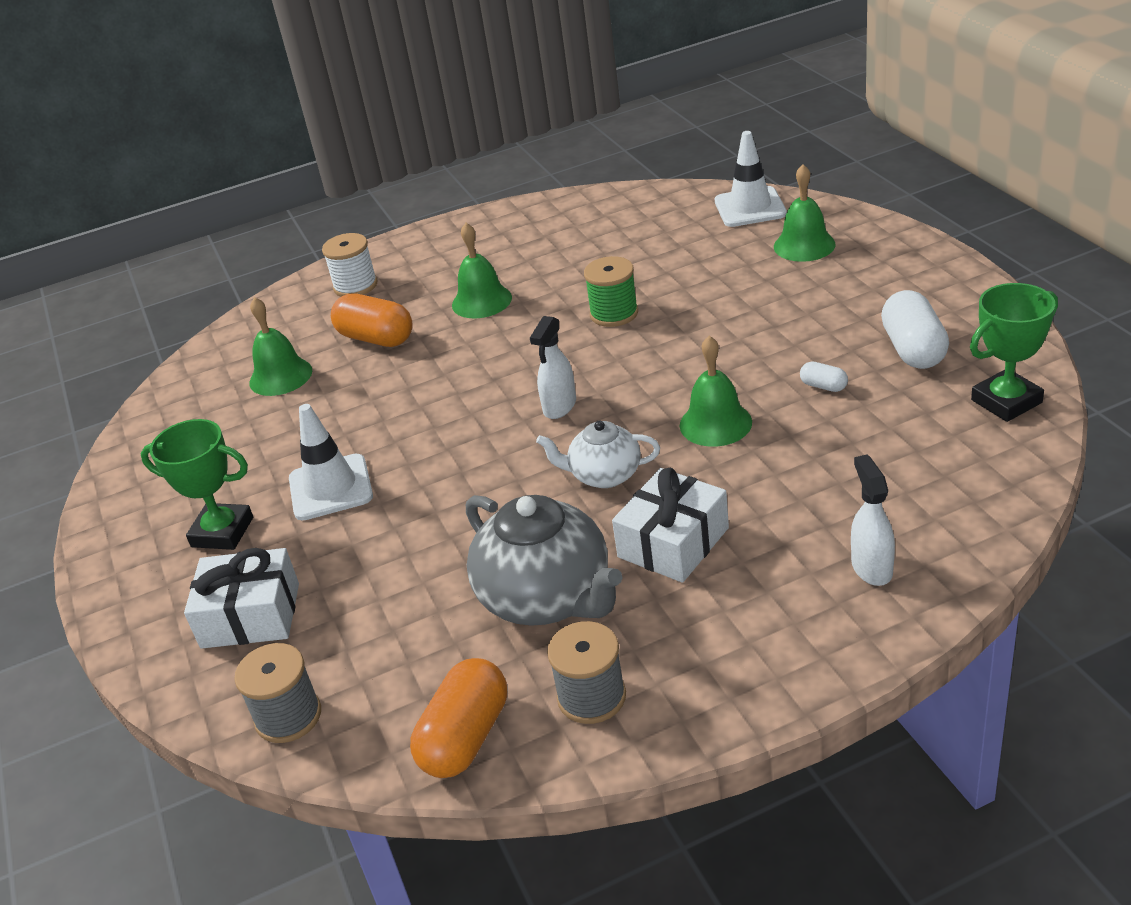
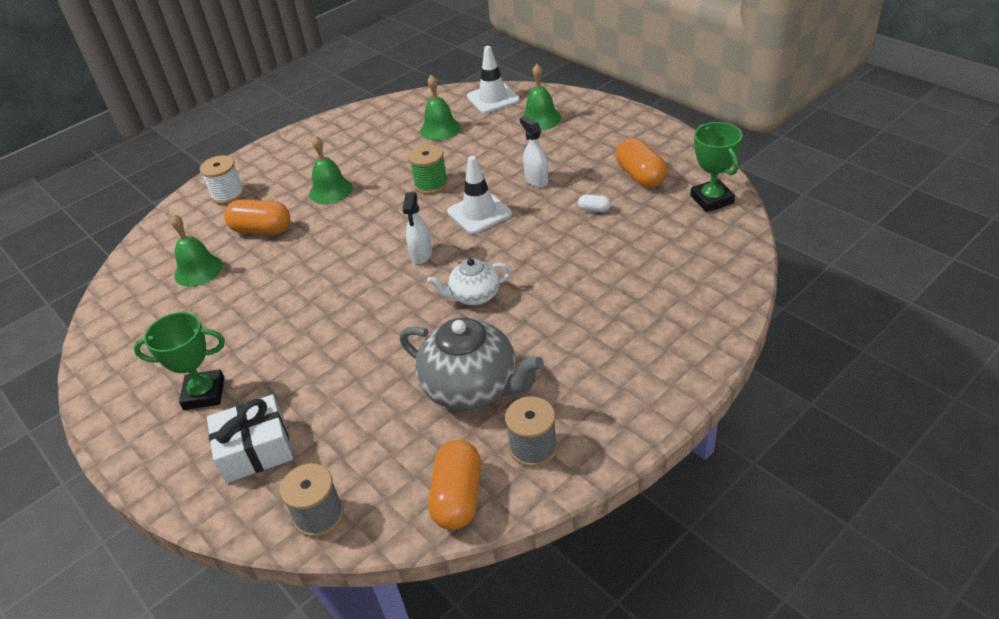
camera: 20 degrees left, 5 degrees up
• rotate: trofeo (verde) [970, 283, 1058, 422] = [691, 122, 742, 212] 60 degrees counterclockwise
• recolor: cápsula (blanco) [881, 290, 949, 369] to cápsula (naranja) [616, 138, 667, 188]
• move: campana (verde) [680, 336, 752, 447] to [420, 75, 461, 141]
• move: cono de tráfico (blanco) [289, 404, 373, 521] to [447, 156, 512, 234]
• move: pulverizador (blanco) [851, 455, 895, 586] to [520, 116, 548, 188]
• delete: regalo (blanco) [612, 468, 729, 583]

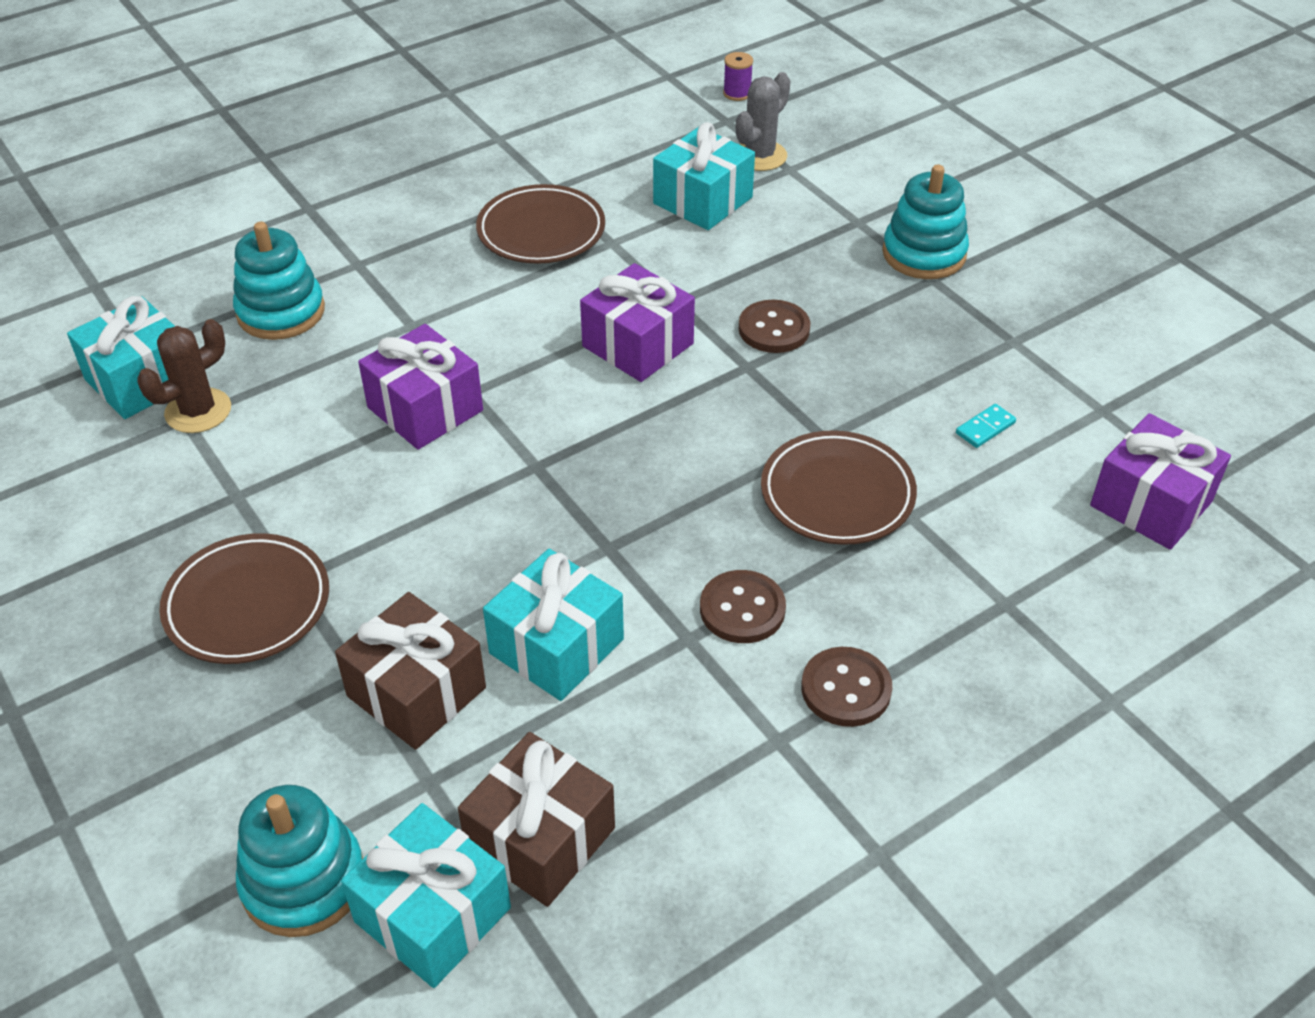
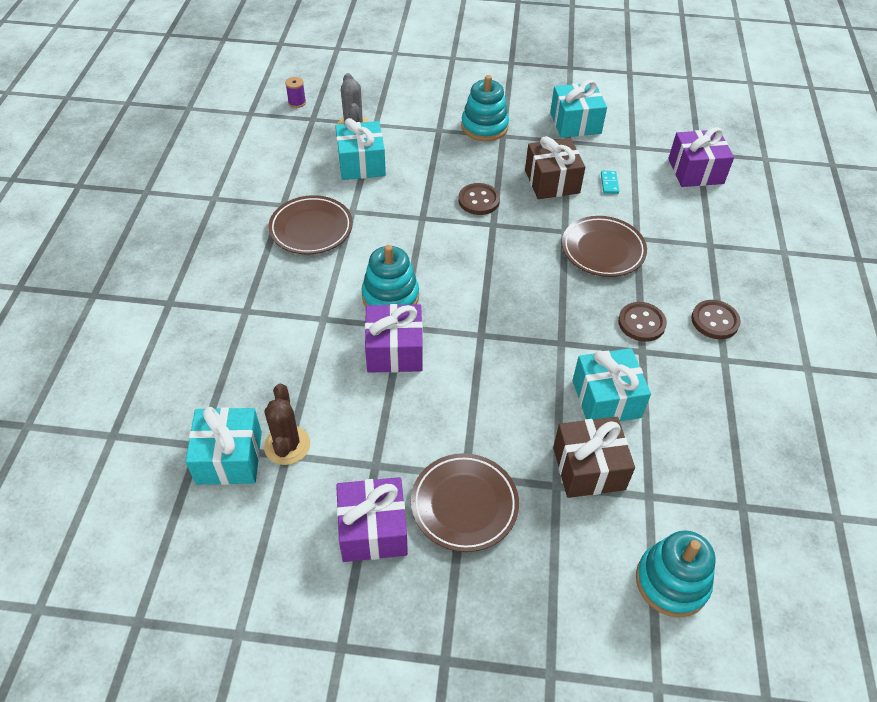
camera: 50 degrees left, 5 degrees up
• move: juguete apilable (turquesa) [233, 222, 325, 340] to [361, 245, 419, 307]
• move: regalo (morado) [580, 263, 695, 382] to [336, 477, 408, 562]
• move: regalo (marrón) [458, 732, 615, 907] to [525, 136, 585, 199]
• move: regalo (turquesa) [341, 803, 511, 988] to [550, 80, 607, 138]

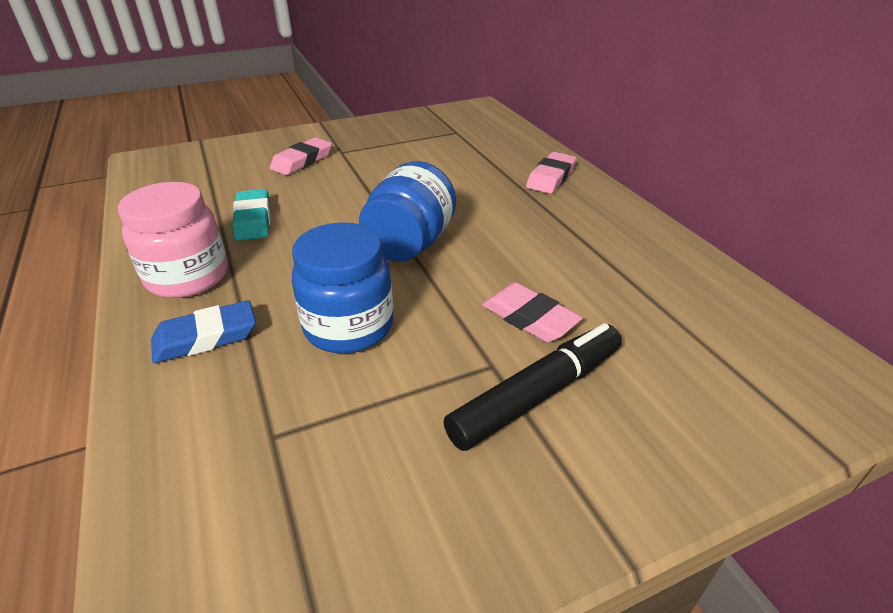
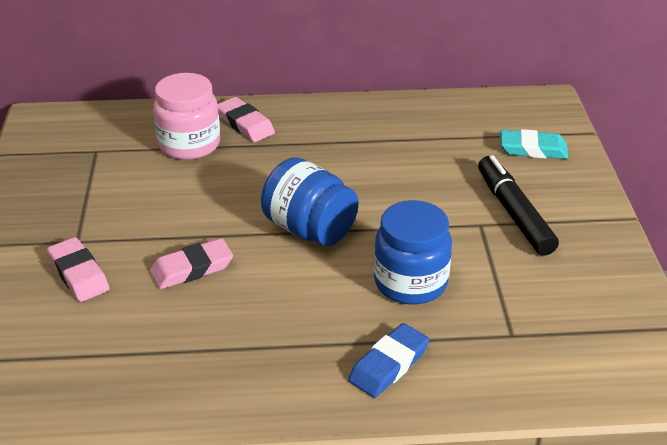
camera: 70 degrees left, 0 degrees up
• move: tarro (rosa) [118, 182, 228, 298] to [153, 73, 220, 160]
• move: goma de borrar (turquesa) [232, 189, 270, 241] to [500, 129, 568, 159]
• move: goma de borrar (rosa) [482, 282, 583, 342] to [150, 238, 233, 289]
• rotate: goma de borrar (azul) [151, 300, 256, 363] = [348, 323, 430, 398] 45 degrees clockwise

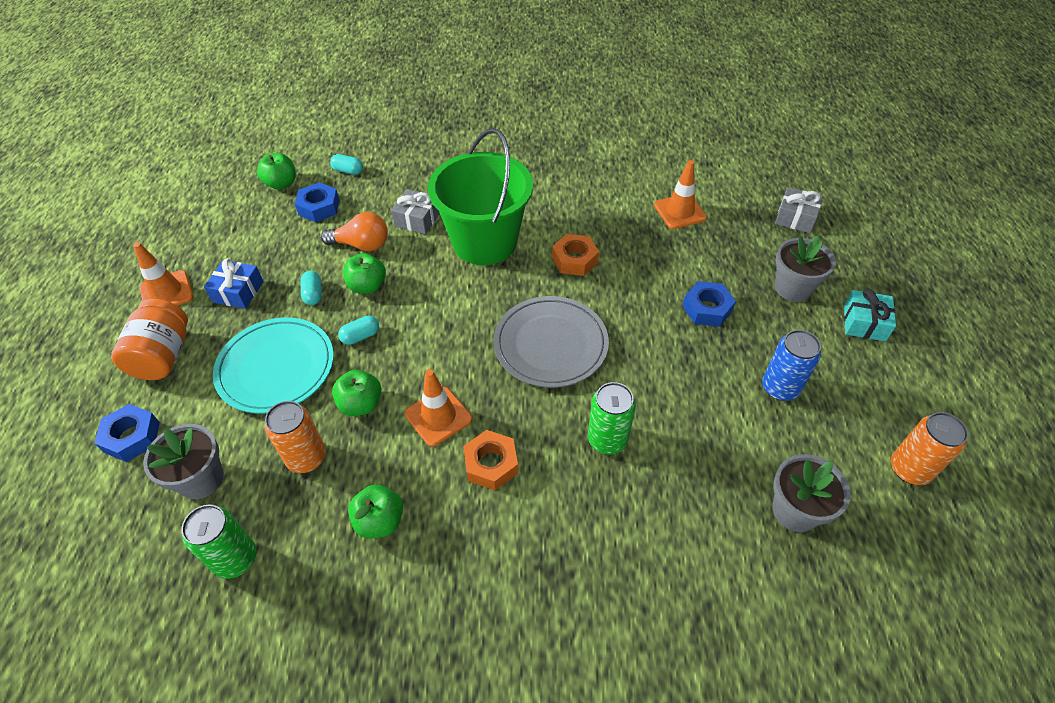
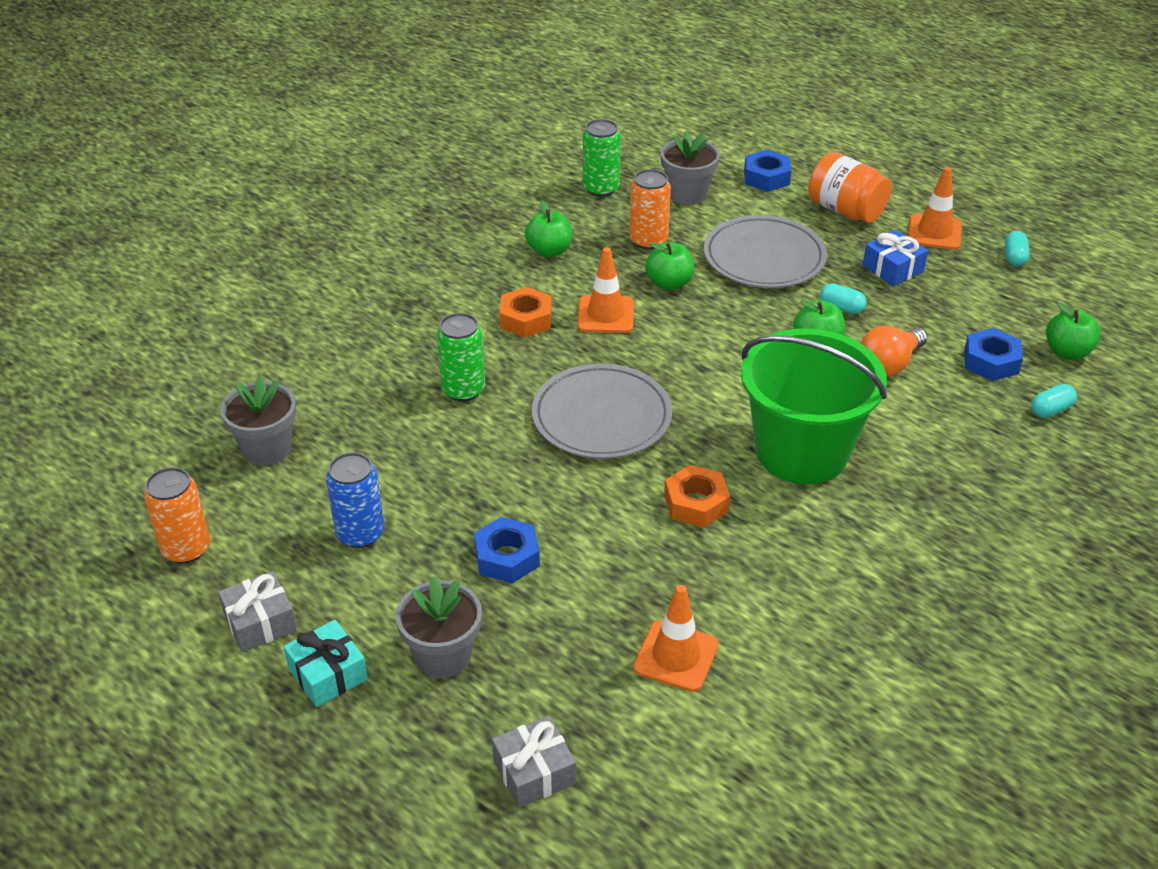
camera: 130 degrees right, 10 degrees down
• move: regalo (gris) [391, 189, 440, 234] to [218, 571, 297, 652]
• move: cápsula (turquesa) [338, 316, 379, 345] to [1005, 231, 1030, 267]
• recolor: plato (turquesa) [213, 317, 334, 413] to plato (gris) [704, 215, 827, 288]

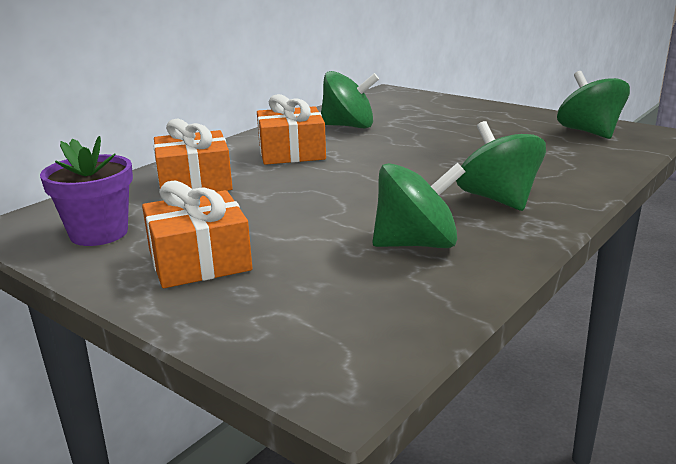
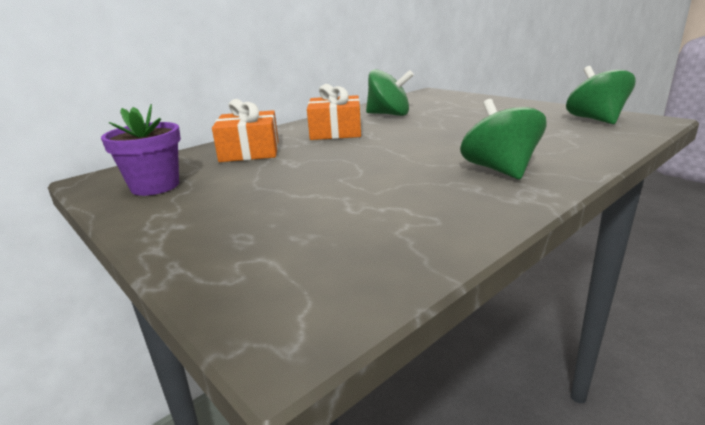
camera: 10 degrees right, 0 degrees up
• delete: peonza (verde) [372, 163, 466, 248]
• delete: regalo (naranja) [142, 181, 252, 288]

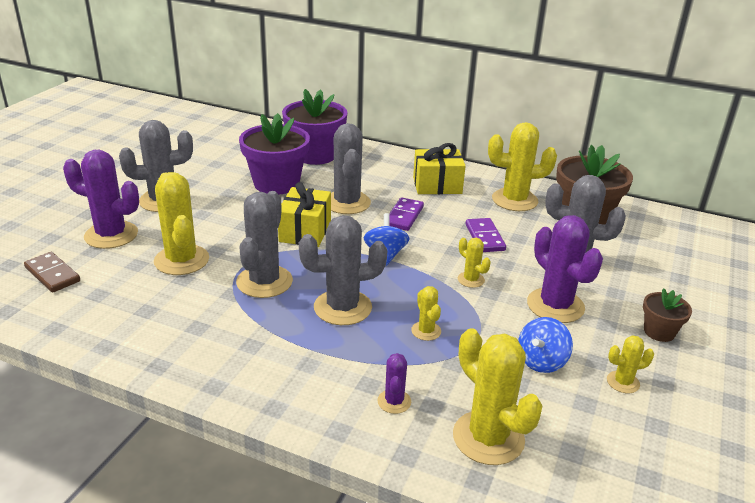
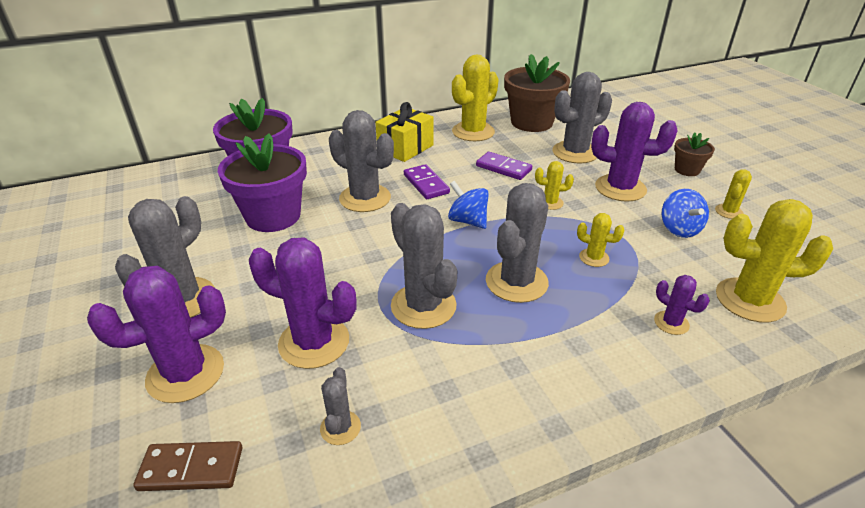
camera: 45 degrees left, 5 degrees up
• recolor: cactus (amarillo) [154, 172, 209, 275] to cactus (morado) [249, 237, 357, 369]
• delete: regalo (amarillo) [278, 182, 331, 247]
• insert: cactus (gris) [320, 367, 361, 445]

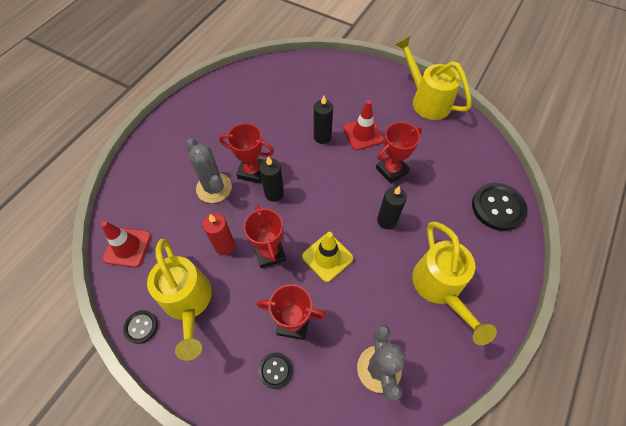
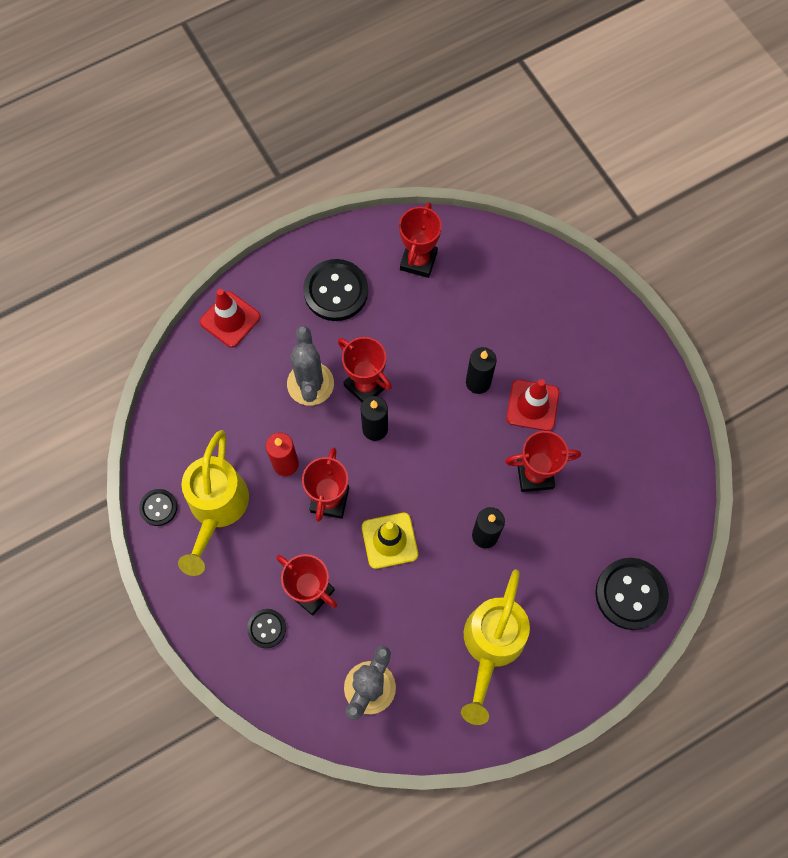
camera: 30 degrees right, 10 degrees up
• delete: regadera (amarillo) [395, 36, 472, 120]
• move: cono de tráfico (rojo) [101, 221, 151, 268] to [200, 289, 260, 348]
• insert: trofeo (rojo) [399, 202, 442, 278]
• insert: botón (negro) [303, 259, 368, 321]

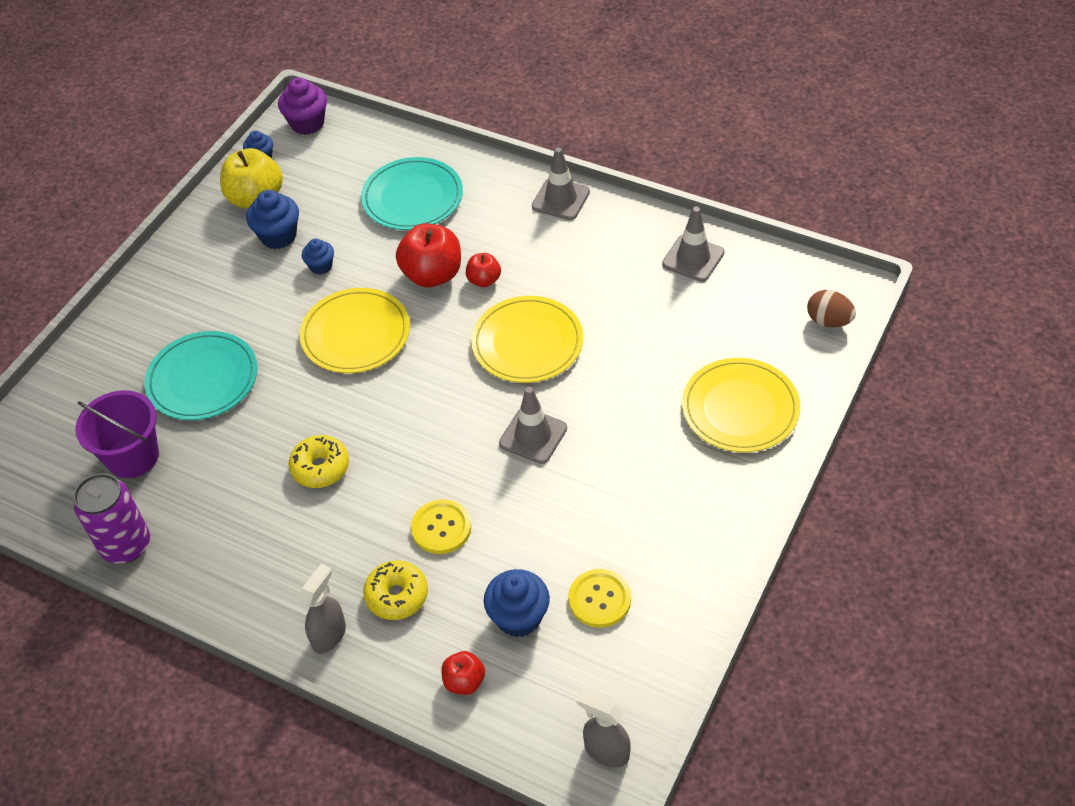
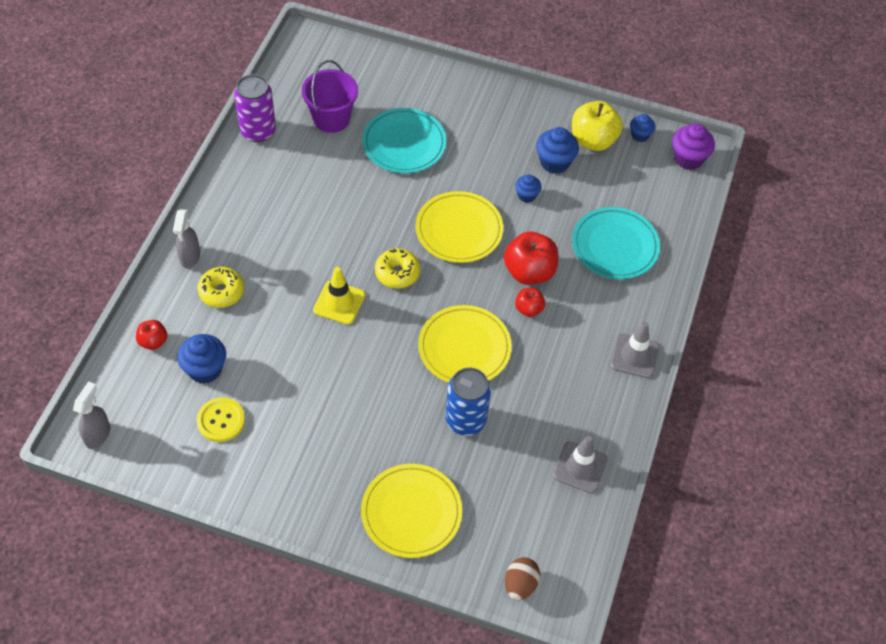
camera: 75 degrees right, 5 degrees up
• delete: cono de tráfico (gris) [499, 386, 567, 464]
• move: rosquilla (amarillo) [289, 435, 349, 488] to [375, 248, 420, 289]
• delete: botón (amarillo) [411, 499, 471, 554]
• rotate: pulverizador (gris) [298, 564, 346, 654] = [173, 209, 200, 268] 75 degrees clockwise
• insert: cono de tráfico (amarillo) [313, 267, 365, 325]
• insert: lata (azul) [445, 367, 491, 436]

